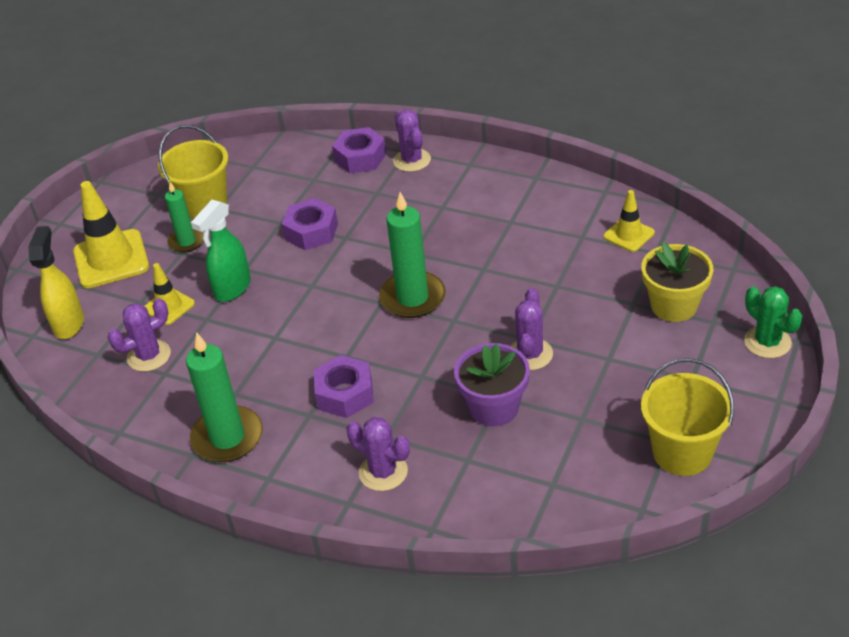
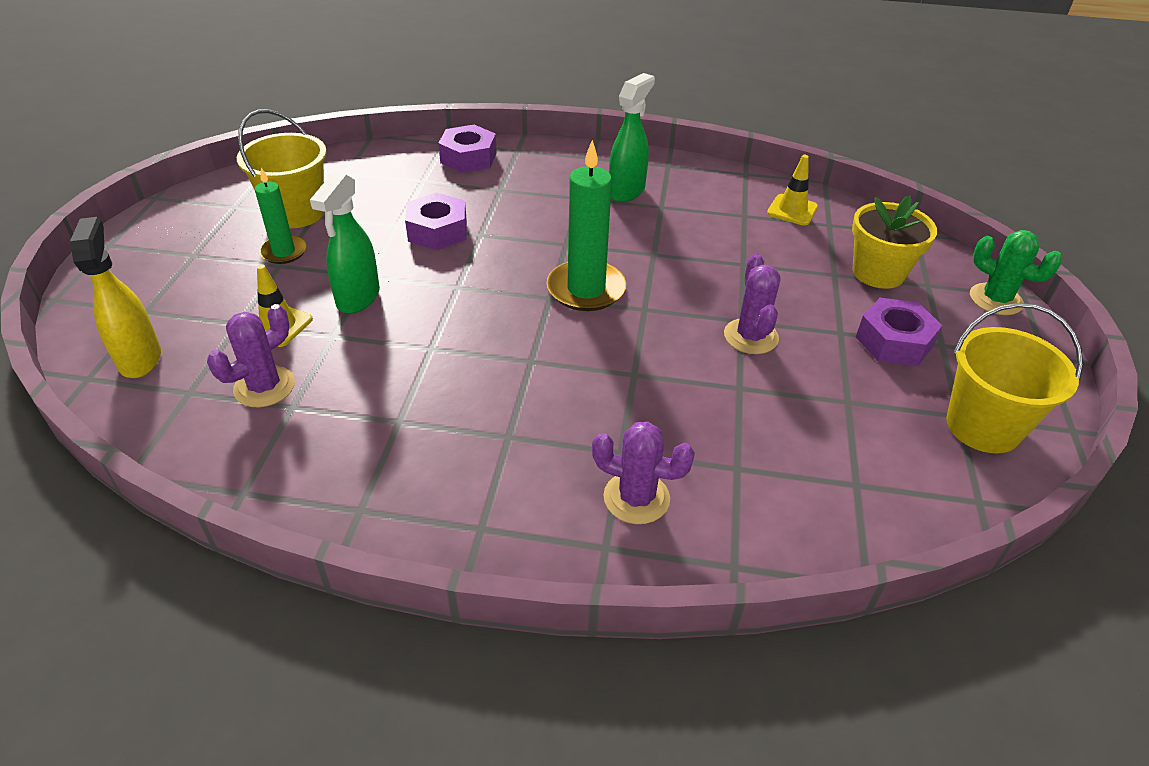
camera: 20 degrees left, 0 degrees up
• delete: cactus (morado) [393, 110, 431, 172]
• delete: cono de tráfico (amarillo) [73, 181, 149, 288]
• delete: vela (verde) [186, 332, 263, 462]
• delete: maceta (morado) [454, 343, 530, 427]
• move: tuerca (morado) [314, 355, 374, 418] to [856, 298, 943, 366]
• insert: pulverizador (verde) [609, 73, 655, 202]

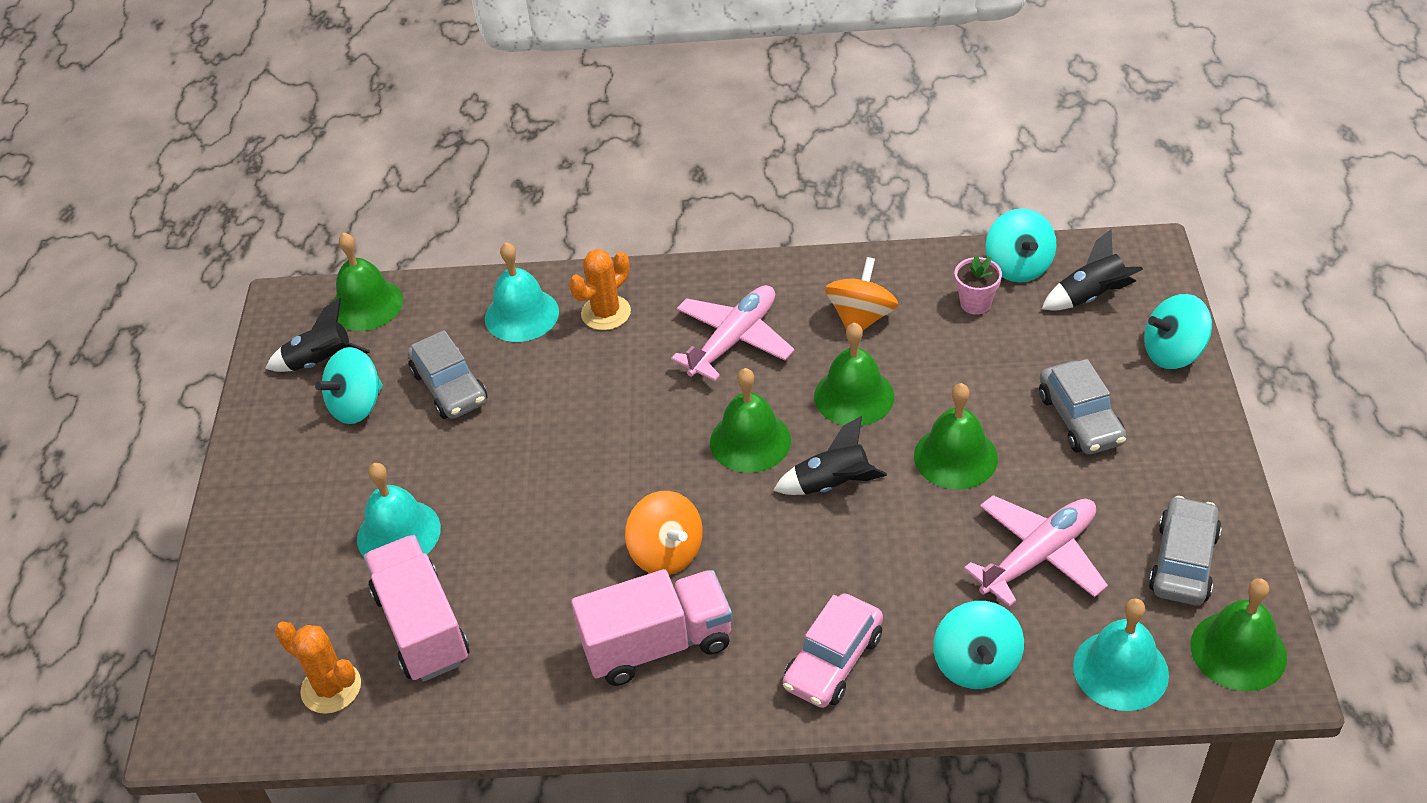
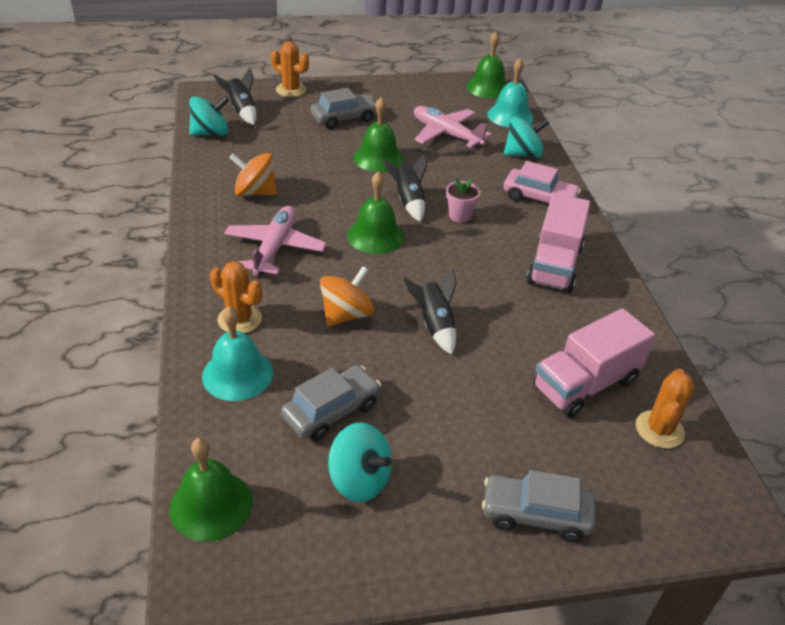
camera: 105 degrees left, 5 degrees down
• move: maceta (rosa) [955, 255, 1002, 315] to [446, 178, 480, 223]
• rotate: avión (rosa) [671, 285, 795, 381] = [224, 206, 327, 276] 75 degrees clockwise
• replace: peonza (turquesa) [1144, 294, 1212, 369] to cactus (naranja) [271, 42, 309, 97]
• move: cohete (negro) [265, 298, 370, 372] to [403, 268, 456, 355]
• delete: campana (verde) [814, 322, 894, 426]
• delete: campana (turquesa) [357, 463, 441, 557]
• move: peonza (naranja) [625, 491, 703, 575] to [320, 266, 374, 326]
• move: coche (gris) [1149, 496, 1222, 605] to [482, 470, 596, 542]
• rotate: camión (rosa) [571, 569, 733, 686] = [527, 193, 590, 293] 135 degrees counterclockwise

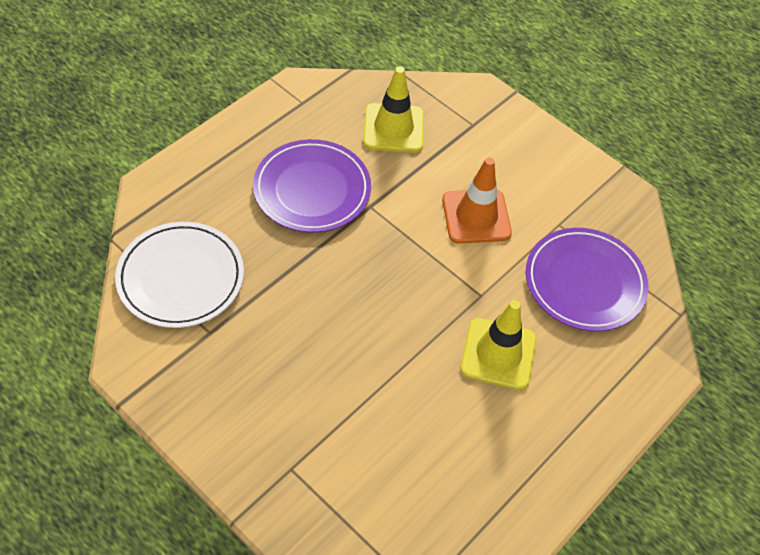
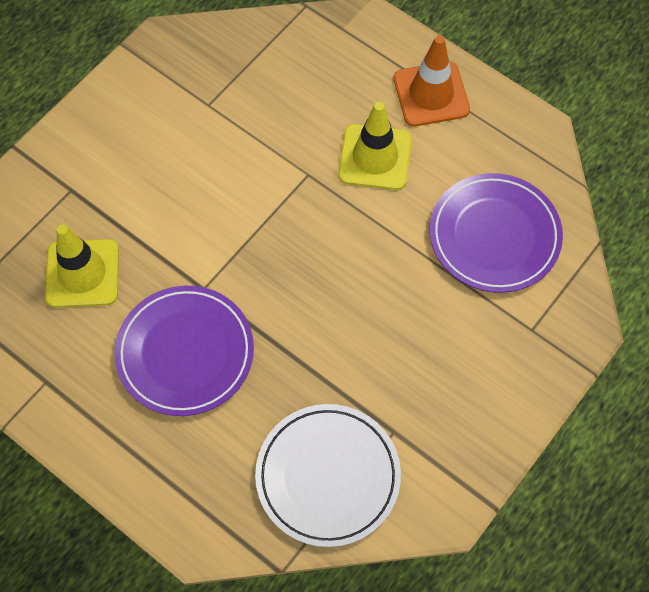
camera: 90 degrees left, 10 degrees up
• move: cono de tráfico (naranja) [442, 157, 512, 244] to [394, 35, 470, 126]
• move: plato (morado) [526, 228, 648, 331] to [430, 173, 563, 293]

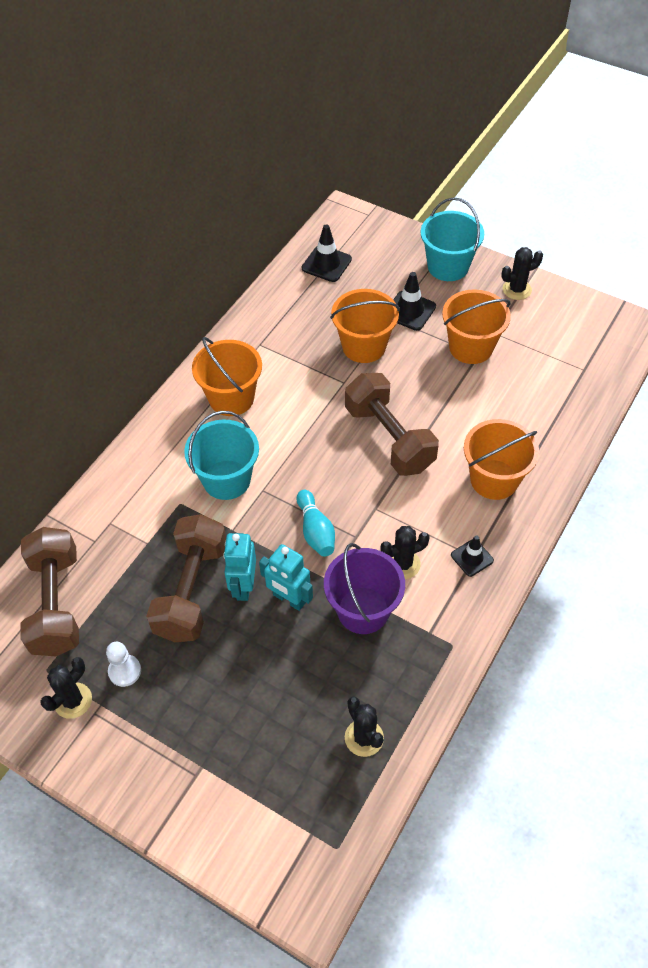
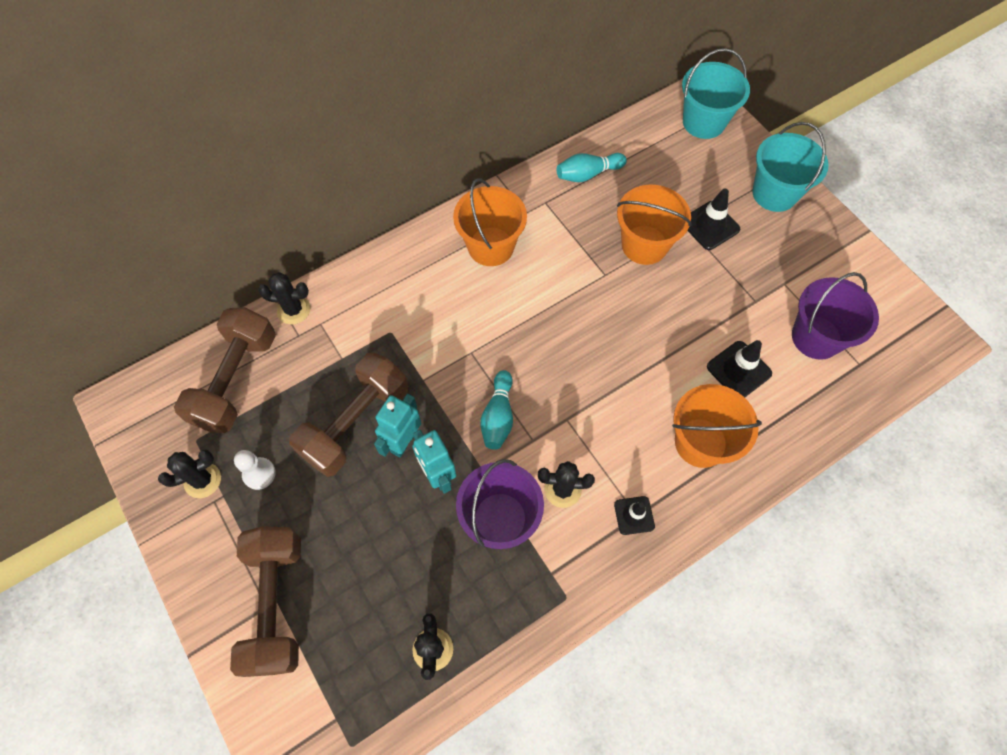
camera: 25 degrees right, 10 degrees up
• move: cono de tráfico (negro) [302, 224, 352, 282] to [707, 340, 772, 398]
• move: cactus (negro) [501, 247, 543, 300] to [258, 272, 310, 324]
• delete: balde (naranja) [442, 289, 511, 364]
• move: mancuerna (marrón) [345, 373, 439, 476] to [230, 526, 301, 677]
• move: balde (turquesa) [184, 411, 259, 500] to [682, 48, 750, 139]
• insert: bolo (turquesa) [557, 153, 627, 182]
• insert: balde (morado) [792, 272, 879, 360]

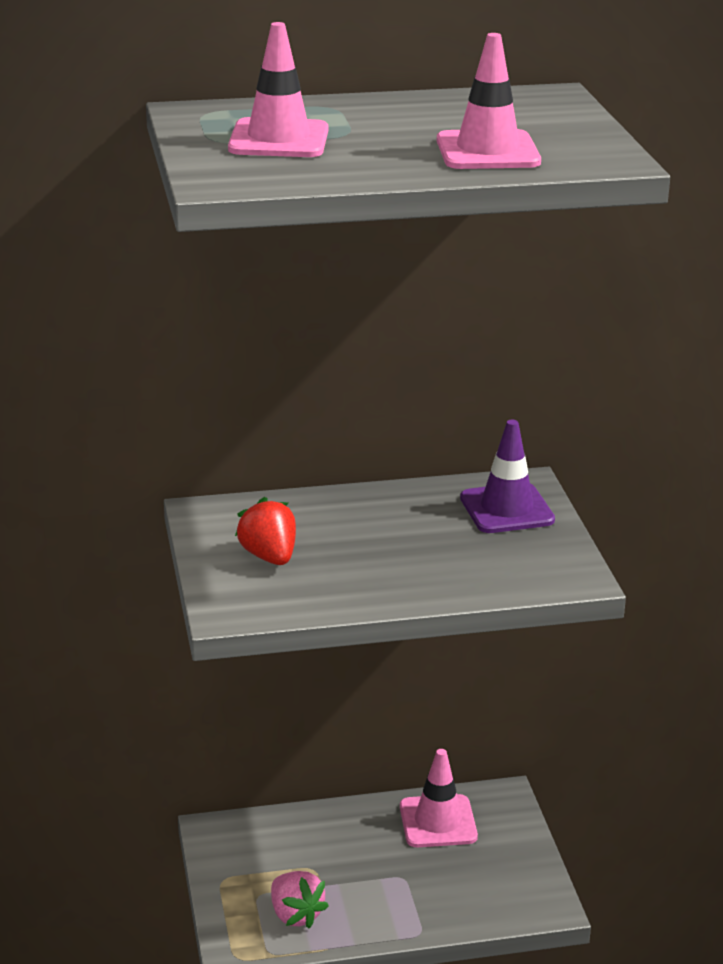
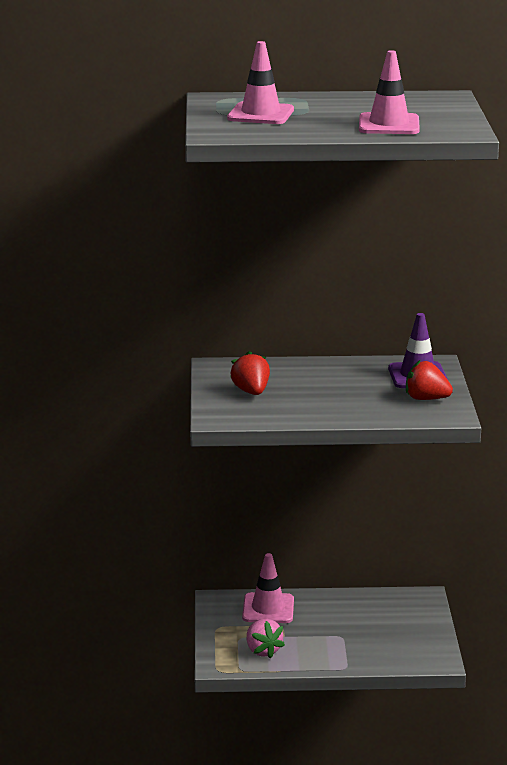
camera: 10 degrees right, 5 degrees down
• move: cono de tráfico (rosa) [400, 749, 478, 847] to [242, 553, 294, 623]
• insert: fresa (rojo) [406, 360, 453, 400]

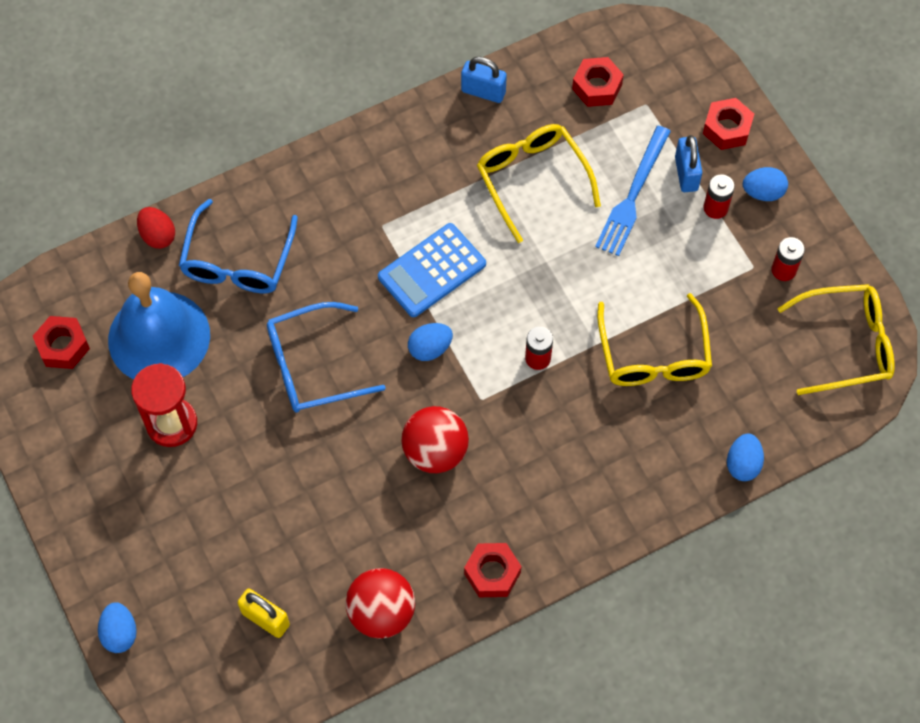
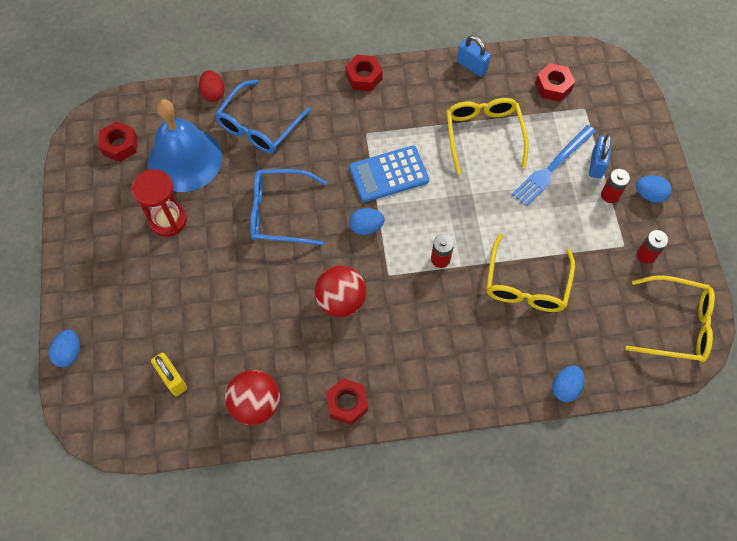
camera: 20 degrees right, 0 degrees up
• move: tuerca (rojo) [703, 98, 754, 150] to [345, 55, 383, 91]

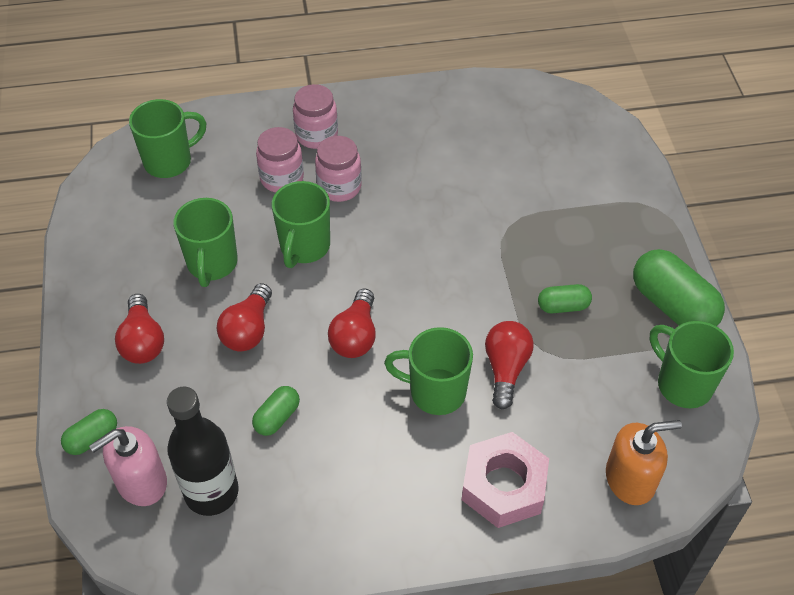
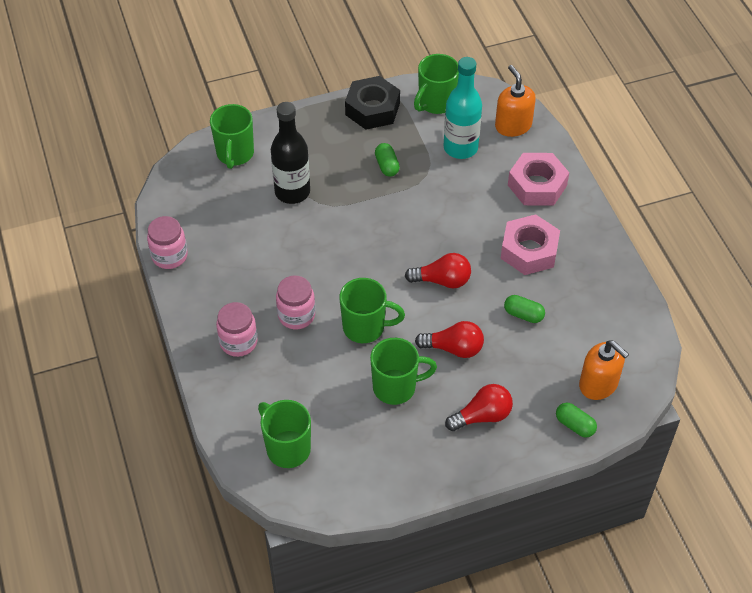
camera: 100 degrees left, 0 degrees up
• move: tarro (rosa) [256, 127, 304, 192] to [147, 216, 188, 269]
• replace: cápsula (verde) [633, 249, 725, 326] to tuerca (negro) [345, 76, 400, 130]
• delete: bombilla (rojo) [485, 321, 534, 409]
• move: taza (verde) [384, 327, 473, 415] to [210, 104, 254, 169]
• move: botella (negro) [167, 387, 239, 516] to [271, 102, 310, 204]
• recolor: dispensador de jabón (rosa) [89, 426, 167, 506] to dispensador de jabón (naranja) [579, 341, 629, 400]
• insert: botella (turquesa) [444, 57, 482, 159]
• insert: tuerca (rosa) [501, 214, 560, 275]

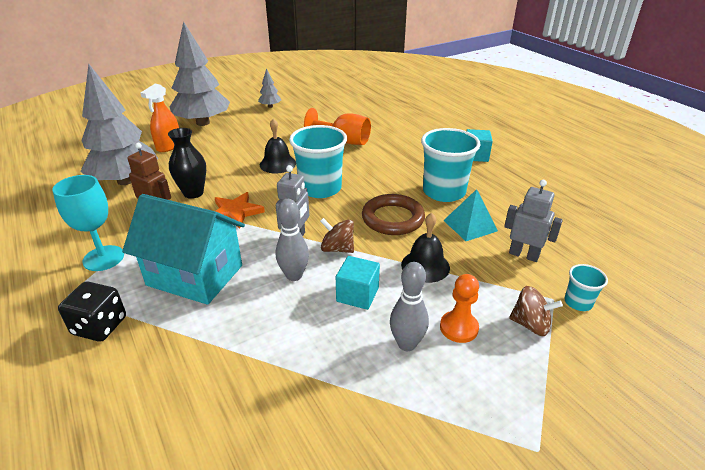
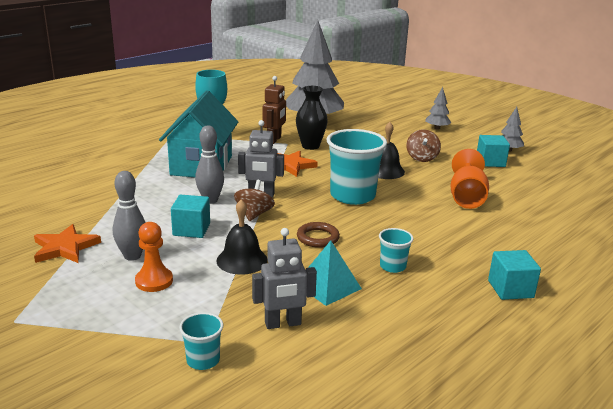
camera: 75 degrees right, 10 degrees down
• resize: árbol (gris) [170, 21, 230, 126] = [425, 87, 452, 130] x0.43
• delete: pulverizador (naranja) [140, 84, 179, 152]
• resize: vaso (turquesa) [421, 128, 480, 202] = [379, 228, 414, 273] x0.48
• rotate: robot (gris) [504, 180, 563, 262] = [252, 228, 317, 329] 60 degrees clockwise
• resize: anillo (marrón) [362, 194, 425, 235] = [297, 222, 340, 248] x0.61
• delete: dado (negro) [58, 282, 126, 342]
• move: peonza (marrón) [509, 286, 563, 336] to [406, 129, 441, 162]
• insert: cubo (turquesa) [477, 135, 510, 167]
• insert: estrella (naranja) [34, 224, 101, 263]

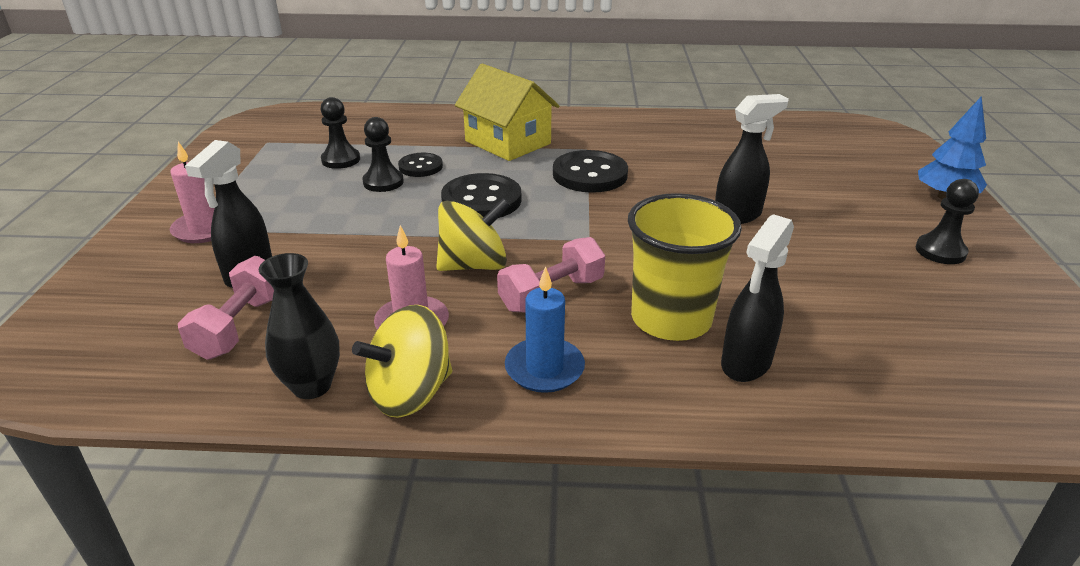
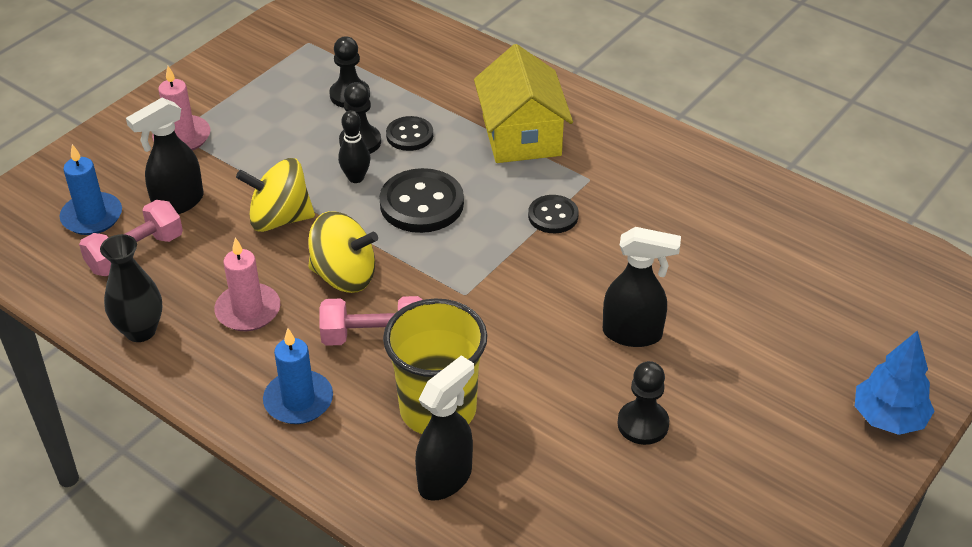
camera: 35 degrees right, 10 degrees up
• resize: botón (negro) [553, 150, 628, 193] = [528, 195, 579, 233] x0.59
• move: peón (negro) [916, 179, 979, 264] to [617, 361, 670, 445]
• rotate: pulverizador (negro) [721, 214, 794, 382] = [415, 355, 474, 501] 150 degrees clockwise
• move: peonza (amarillo) [352, 305, 452, 418] to [236, 158, 315, 232]
• insert: bolo (negro) [338, 110, 371, 183]
• insert: vela (azul) [59, 144, 122, 235]

